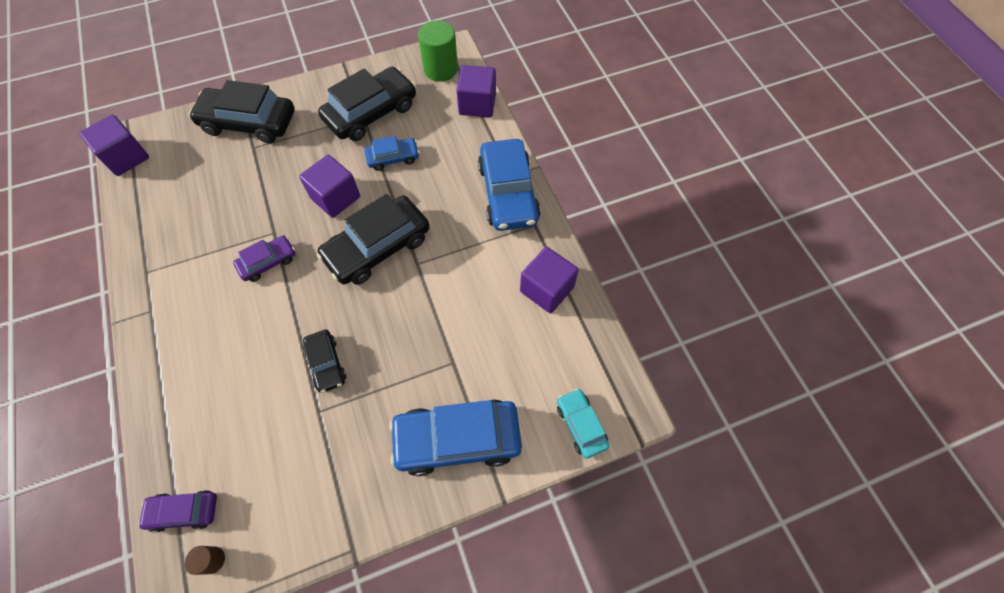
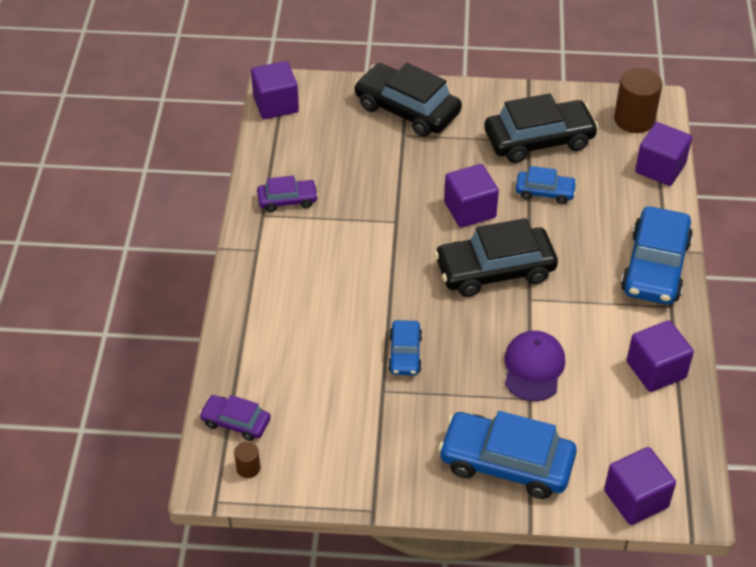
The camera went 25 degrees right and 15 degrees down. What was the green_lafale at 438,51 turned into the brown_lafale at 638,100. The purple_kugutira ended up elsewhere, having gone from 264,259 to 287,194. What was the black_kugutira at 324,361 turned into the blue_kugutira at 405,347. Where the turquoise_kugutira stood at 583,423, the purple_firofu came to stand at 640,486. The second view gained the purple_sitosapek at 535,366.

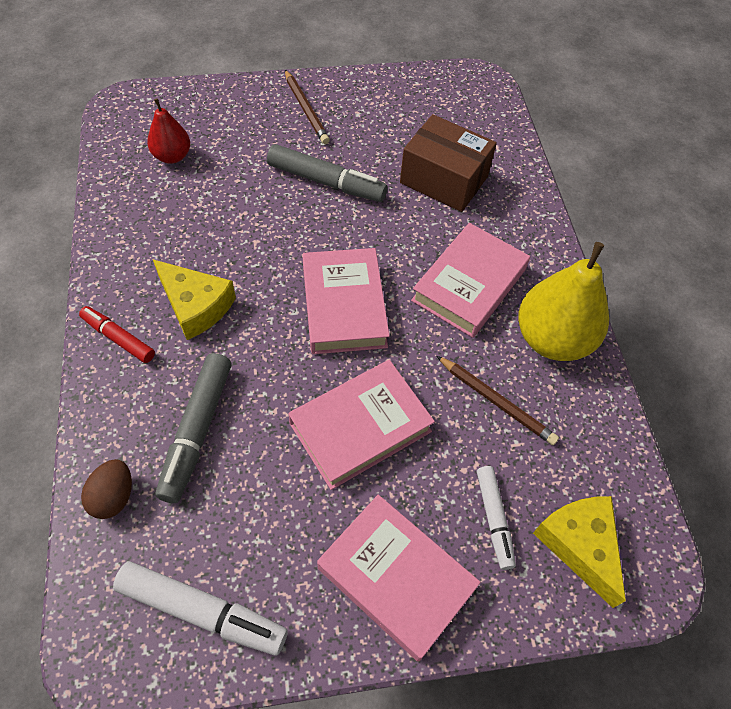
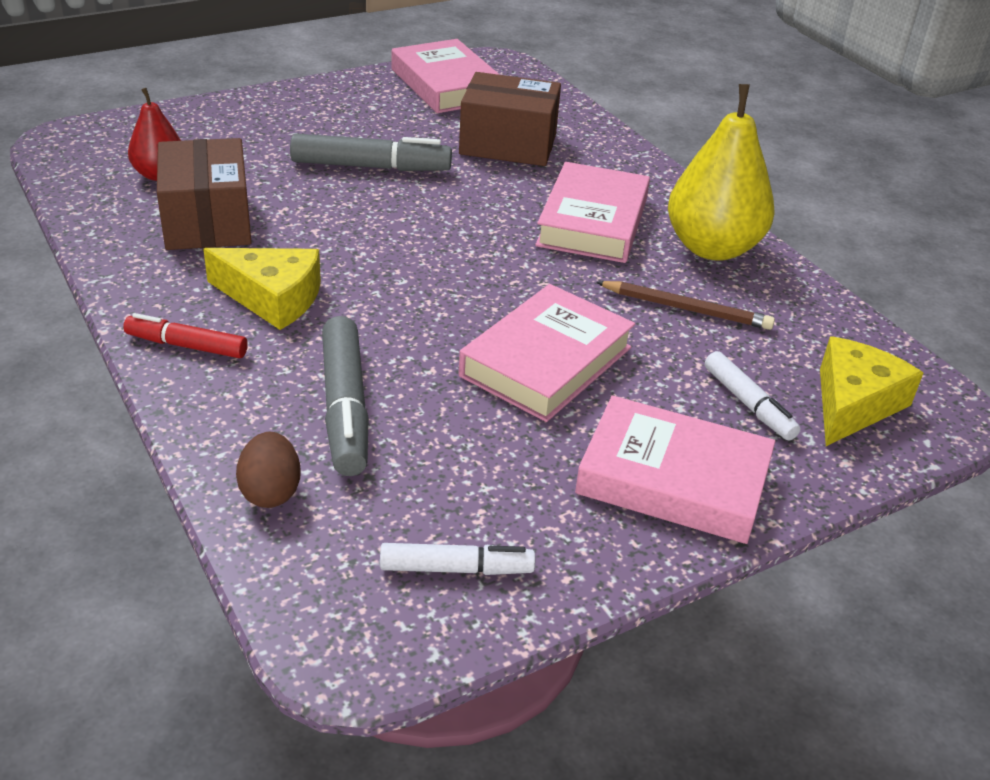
The camera went 20 degrees left and 20 degrees down. The second view lost the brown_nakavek at 307,107. The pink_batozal ended up elsewhere, having gone from 346,301 to 446,76. The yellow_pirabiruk at 579,552 ended up facing another way, 75 degrees clockwise from before. The size of the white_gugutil at 200,608 changed by a factor of 0.62. The second view gained the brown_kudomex at 204,194.

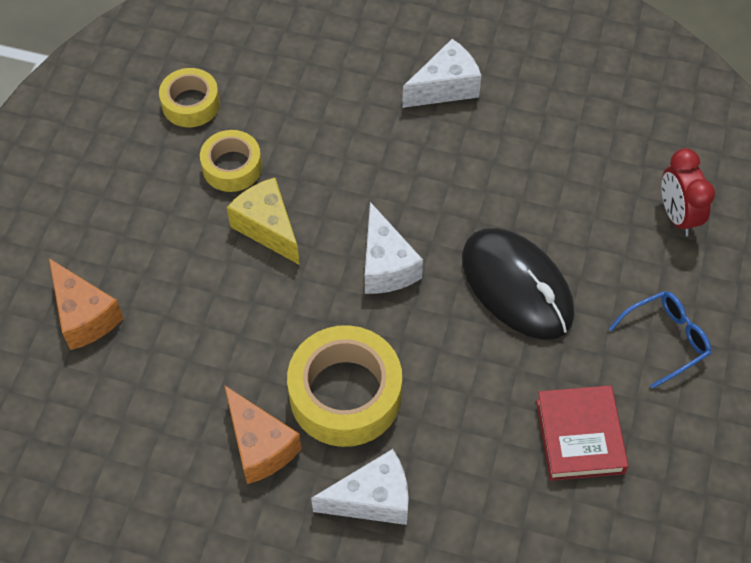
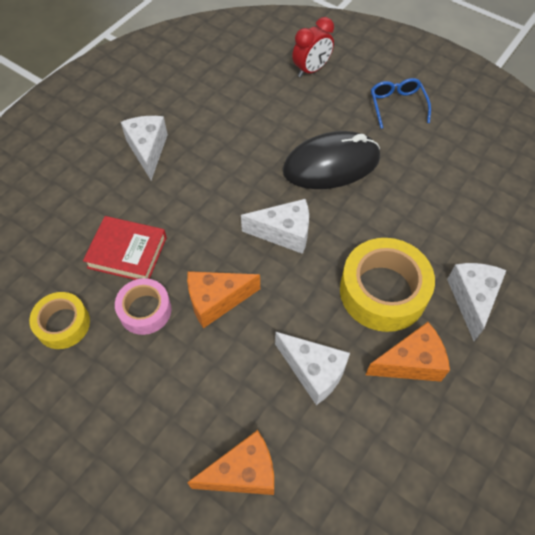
The camera went 70 degrees left and 0 degrees up. What was the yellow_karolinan at 231,161 turned into the pink_karolinan at 143,306. The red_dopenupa at 688,192 ended up facing another way, 45 degrees counterclockwise from before. What was the yellow_pirabiruk at 263,221 turned into the orange_pirabiruk at 223,299. The red_batozal ended up elsewhere, having gone from 582,433 to 125,248. The second view gained the white_pirabiruk at 312,368.

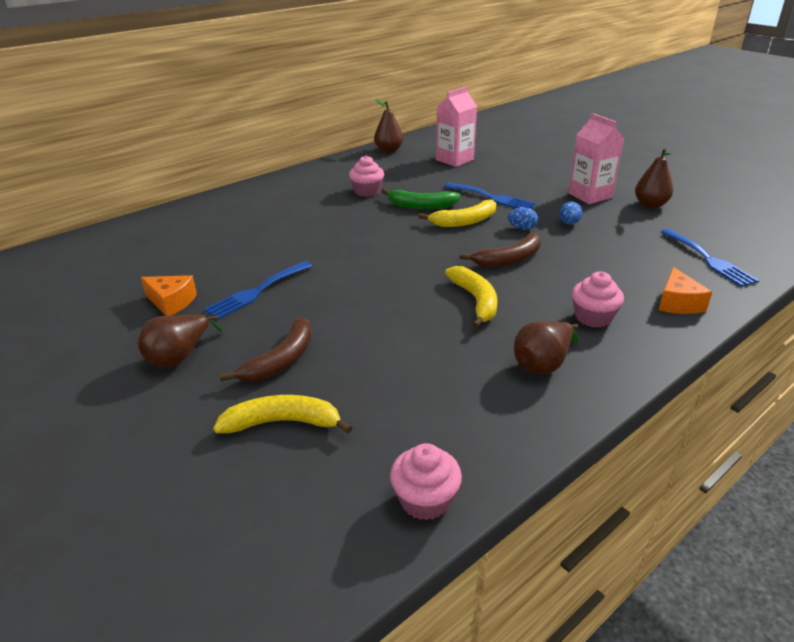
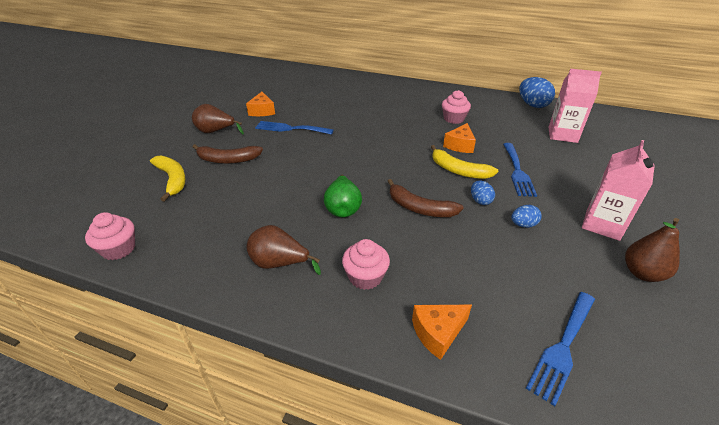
The camera went 60 degrees right and 5 degrees up. Where the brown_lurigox stood at 388,126, the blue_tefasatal came to stand at 537,92. Where the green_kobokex stood at 421,198, the orange_pirabiruk came to stand at 459,138. Where the yellow_kobokex stood at 471,297, the green_lurigox came to stand at 343,196.

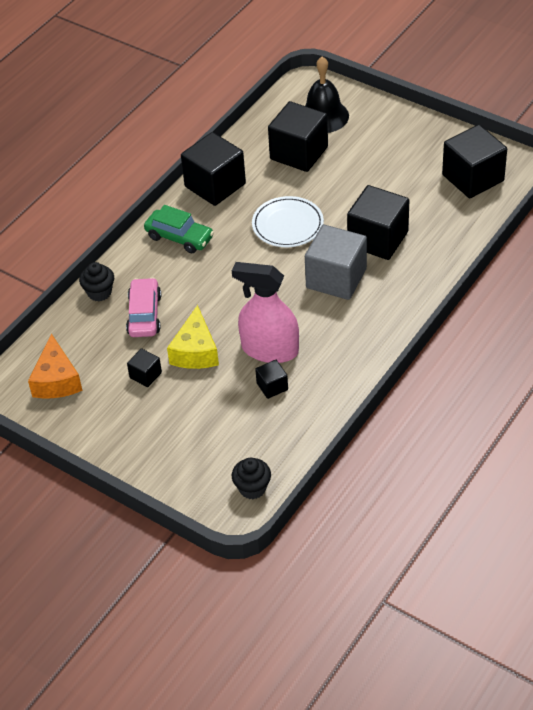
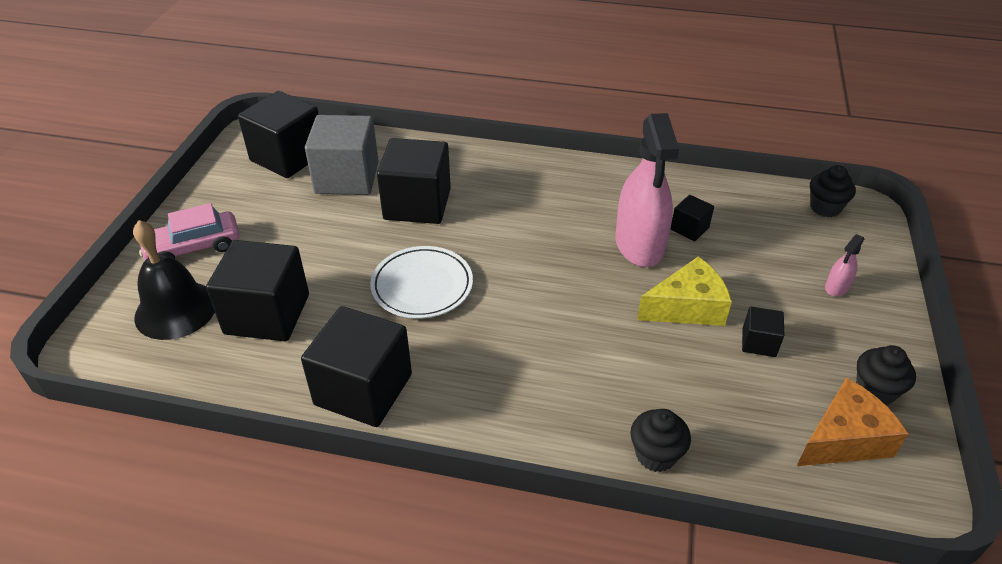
The camera went 115 degrees left and 5 degrees down. The second view lost the green_kugutira at 179,229. The grey_firofu ended up elsewhere, having gone from 336,262 to 342,155. The pink_kugutira ended up elsewhere, having gone from 143,307 to 189,231. The second view gained the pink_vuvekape at 844,265. The second view gained the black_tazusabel at 886,375.

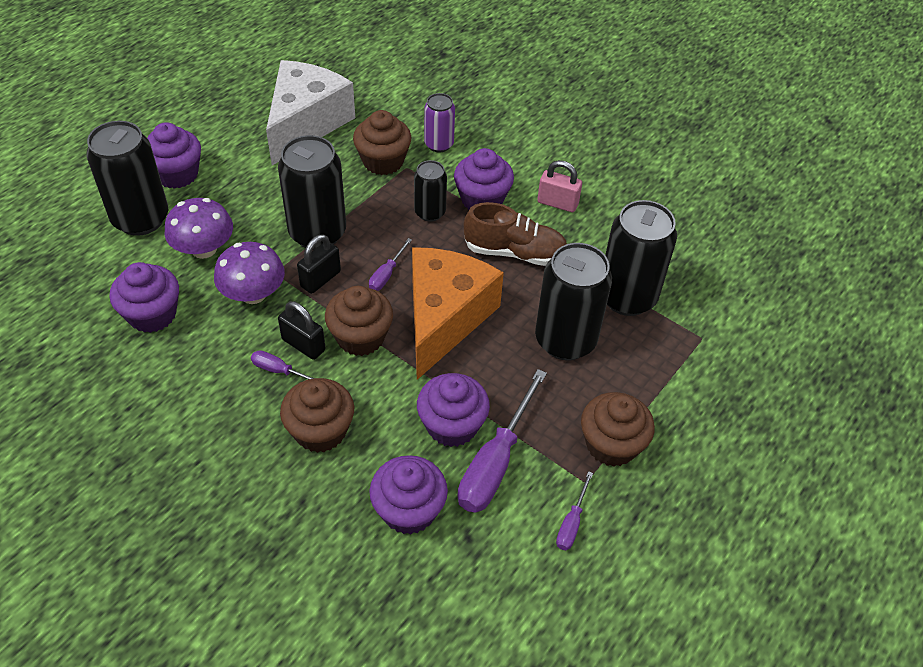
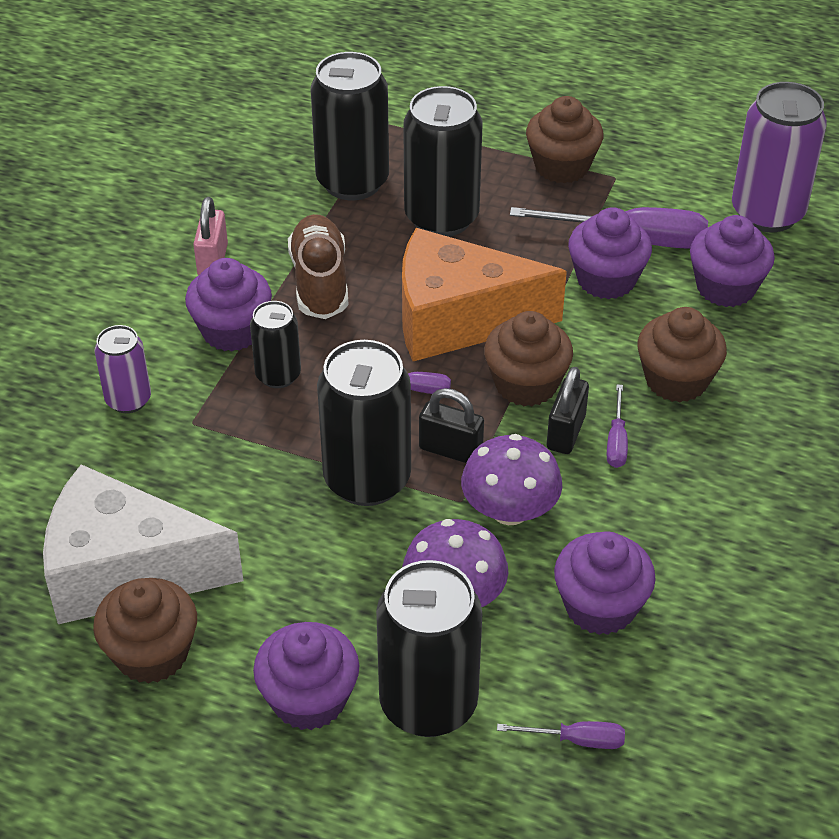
The camera went 105 degrees left and 5 degrees down. The brown_tazusabel ended up elsewhere, having gone from 382,142 to 145,631. The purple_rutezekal ended up elsewhere, having gone from 574,510 to 561,735. The second view gained the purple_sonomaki at 779,157.

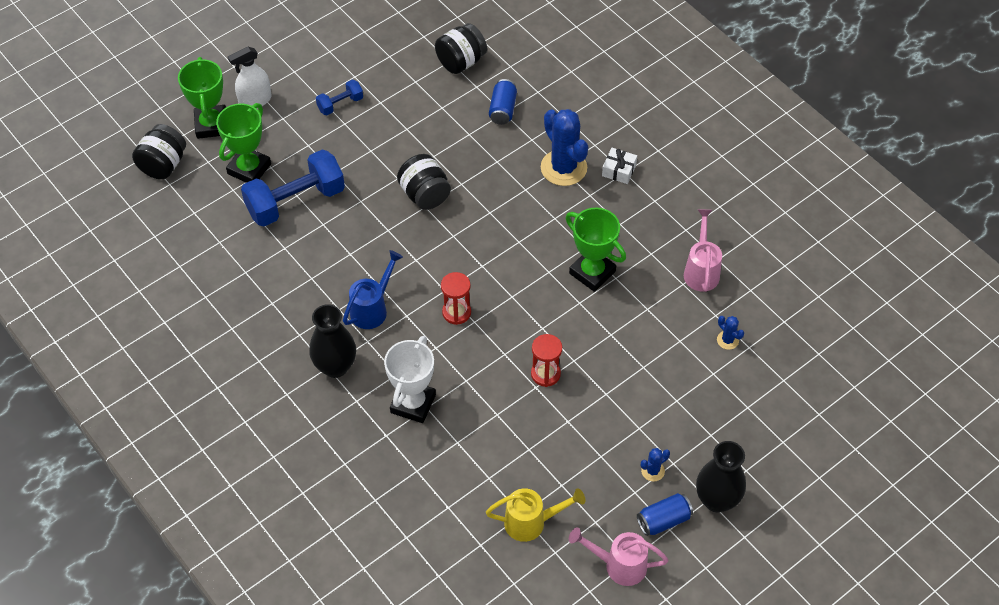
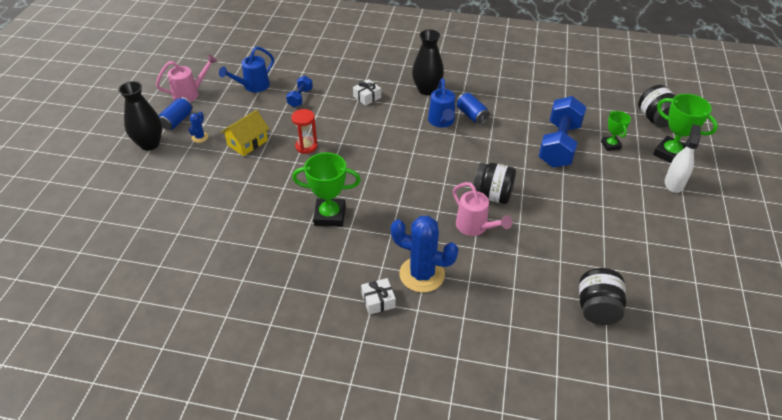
The camera went 140 degrees right and 10 degrees down. The blue_sonomaki ended up elsewhere, having gone from 503,102 to 473,108. The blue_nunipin ended up elsewhere, having gone from 339,97 to 299,91. The size of the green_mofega at 243,143 changed by a factor of 0.58. The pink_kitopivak ended up elsewhere, having gone from 703,250 to 482,209. The second view lost the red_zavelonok at 456,298. The second view lost the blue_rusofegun at 730,333. Where the white_mofega stood at 410,379, the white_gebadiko came to stand at 367,92. What was the yellow_kitopivak at 535,515 turned into the blue_kitopivak at 246,69. The second view gained the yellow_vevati at 245,133.

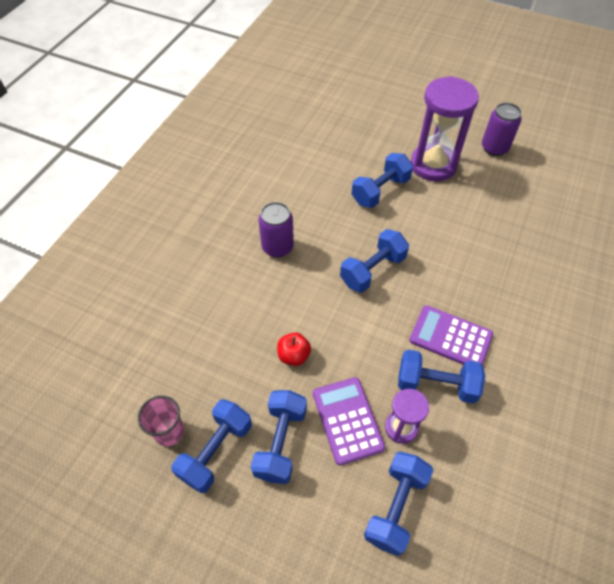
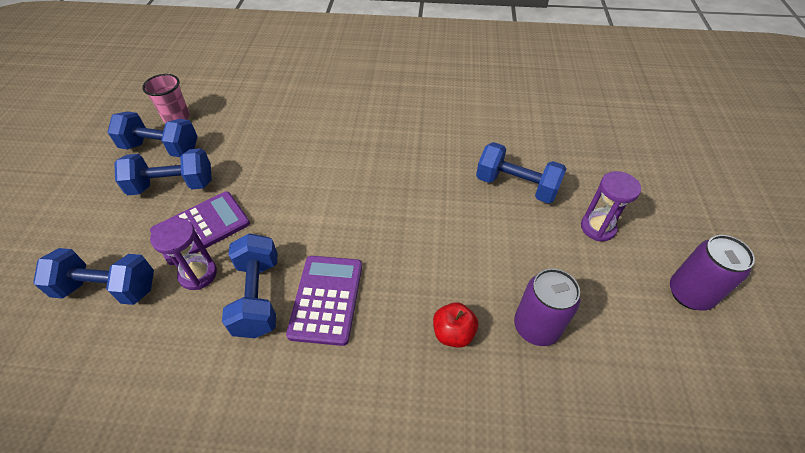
The camera went 70 degrees right and 5 degrees down. The size of the purple_zavelonok at 445,128 changed by a factor of 0.53. The purple_sonomaki ended up elsewhere, having gone from 276,230 to 547,307. The second view lost the blue_nunipin at 374,261. The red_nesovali ended up elsewhere, having gone from 294,349 to 455,325.

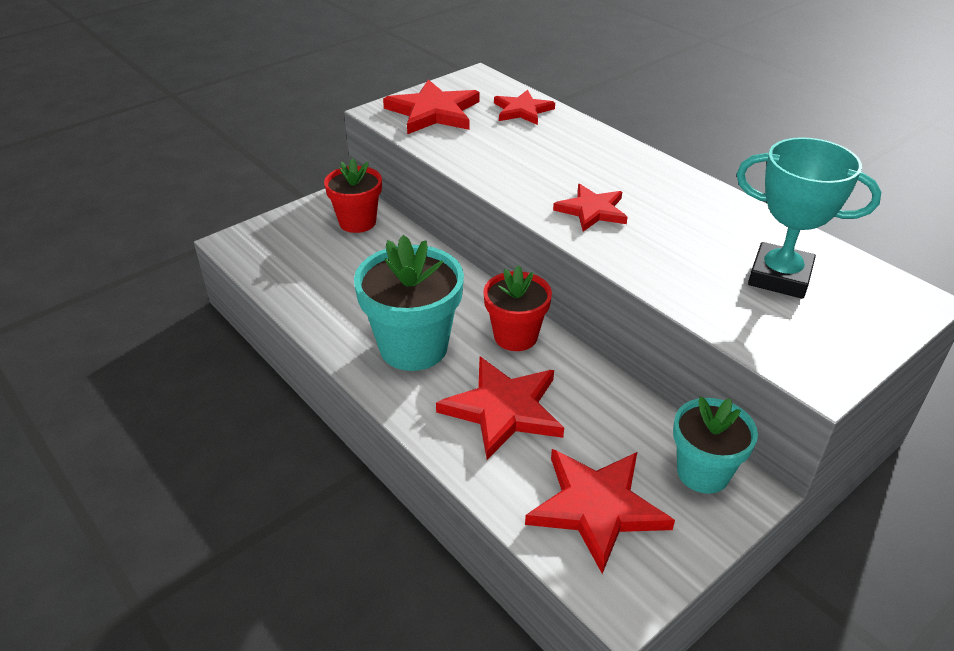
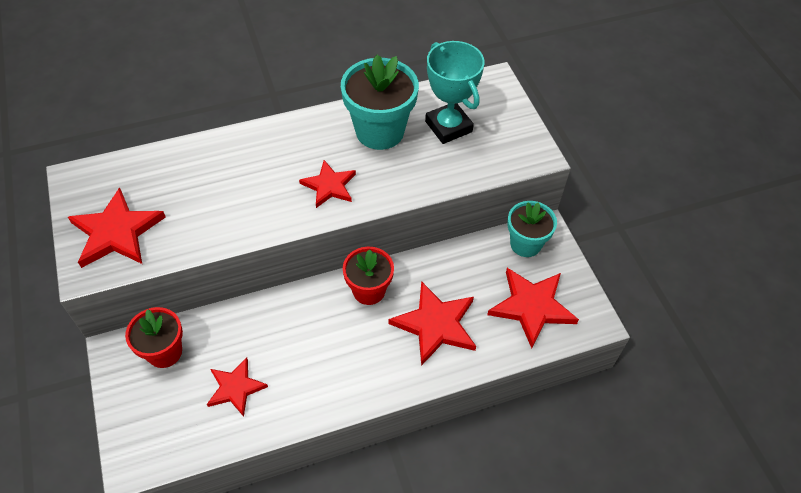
The camera went 70 degrees left and 15 degrees up. The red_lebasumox ended up elsewhere, having gone from 524,107 to 237,387. The turquoise_mofega at 808,218 ended up facing another way, 75 degrees counterclockwise from before. The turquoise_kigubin ended up elsewhere, having gone from 409,303 to 380,102.

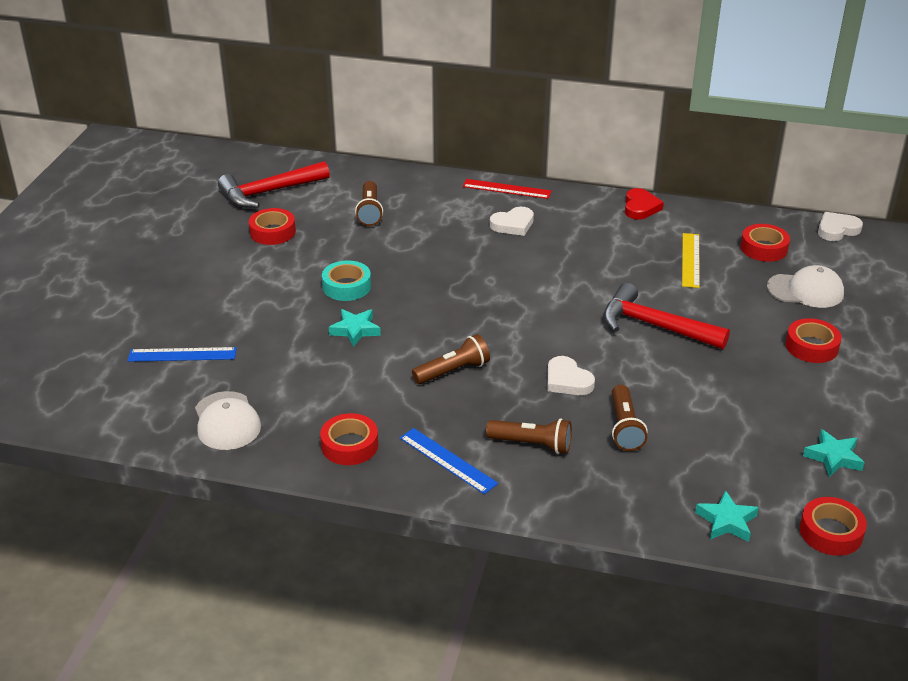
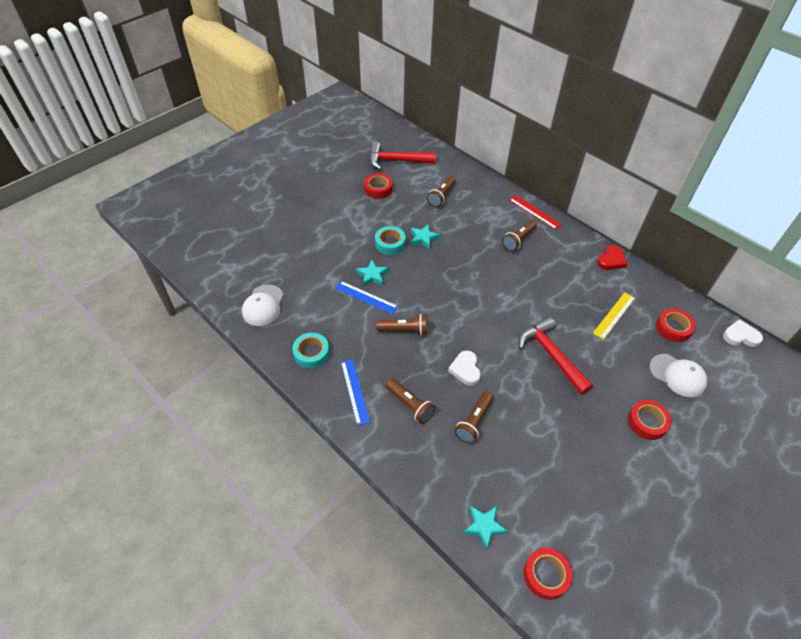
The camera went 30 degrees right and 15 degrees up. Where the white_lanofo stood at 512,221, the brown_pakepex came to stand at 519,235. The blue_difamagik ended up elsewhere, having gone from 182,354 to 366,298. What was the red_karolinan at 349,439 turned into the turquoise_karolinan at 311,351. The turquoise_lebasumox ended up elsewhere, having gone from 834,453 to 425,237.

